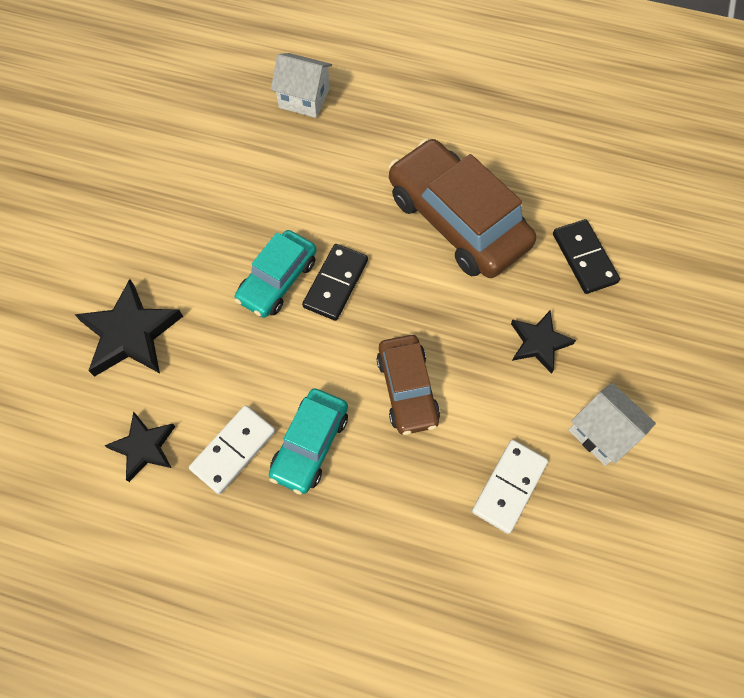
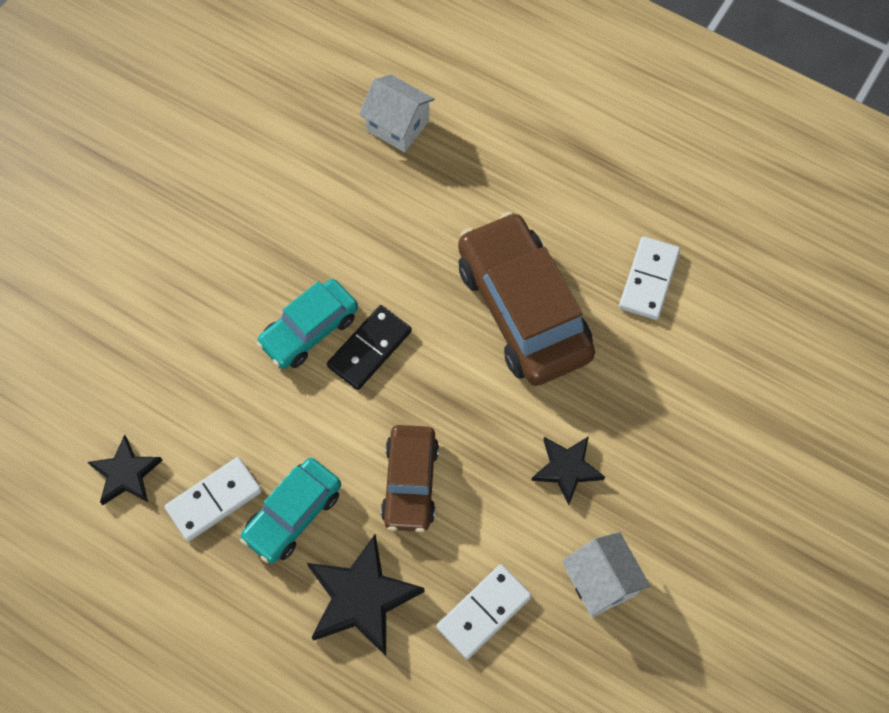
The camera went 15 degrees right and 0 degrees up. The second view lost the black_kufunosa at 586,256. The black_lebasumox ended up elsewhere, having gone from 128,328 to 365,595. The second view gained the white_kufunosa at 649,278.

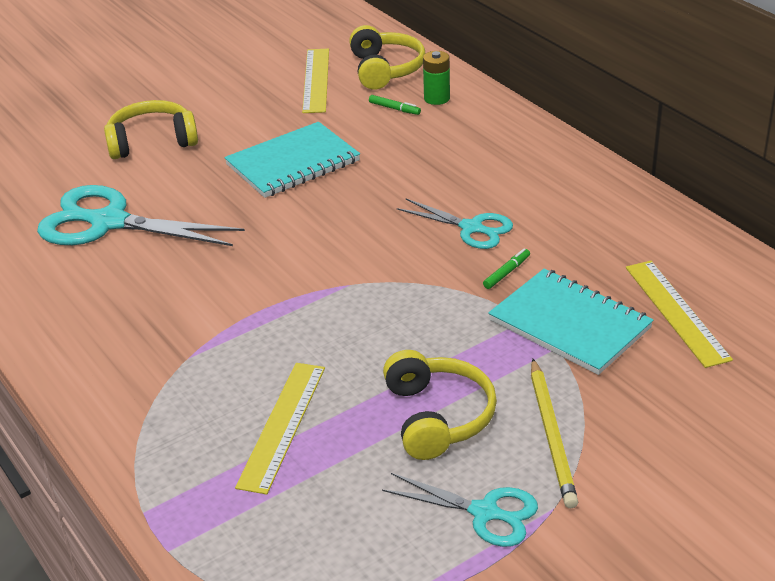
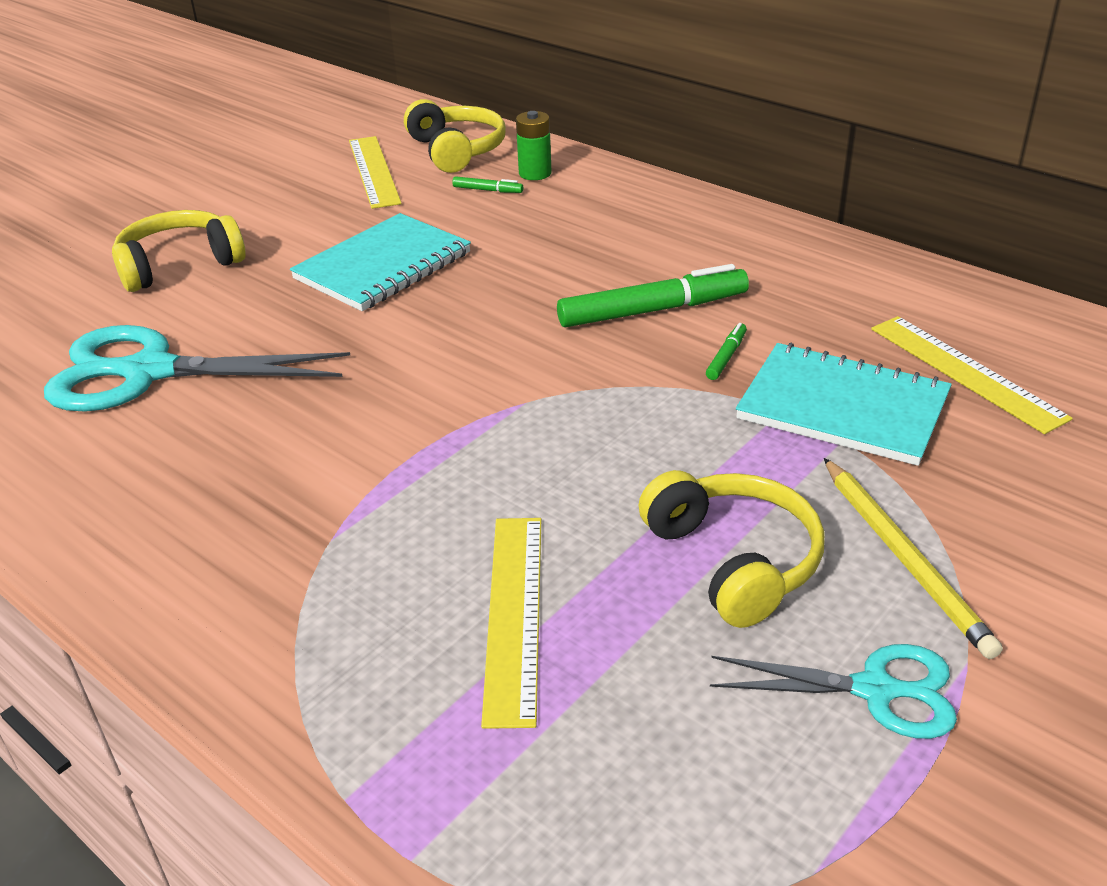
The camera went 15 degrees left and 0 degrees up. Where the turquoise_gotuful stood at 455,224, the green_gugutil came to stand at 653,295.

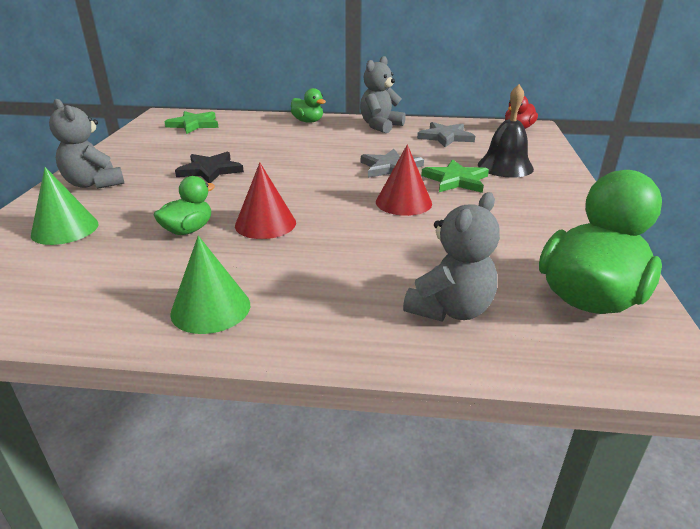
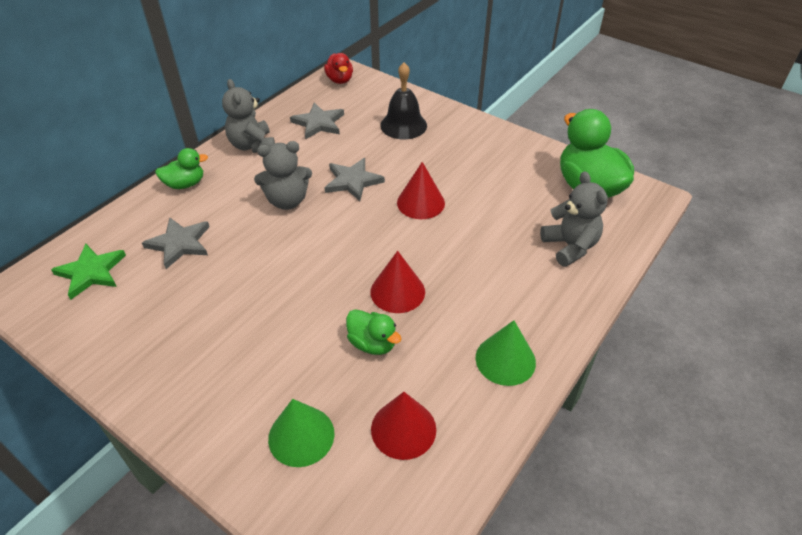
The camera went 60 degrees left and 15 degrees up. The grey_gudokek ended up elsewhere, having gone from 87,144 to 283,175. The second view lost the black_lebasumox at 209,167. The second view lost the green_lebasumox at 455,176. The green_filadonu at 184,205 ended up facing another way, 150 degrees clockwise from before. The second view gained the grey_lebasumox at 176,243. The second view gained the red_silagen at 403,426.

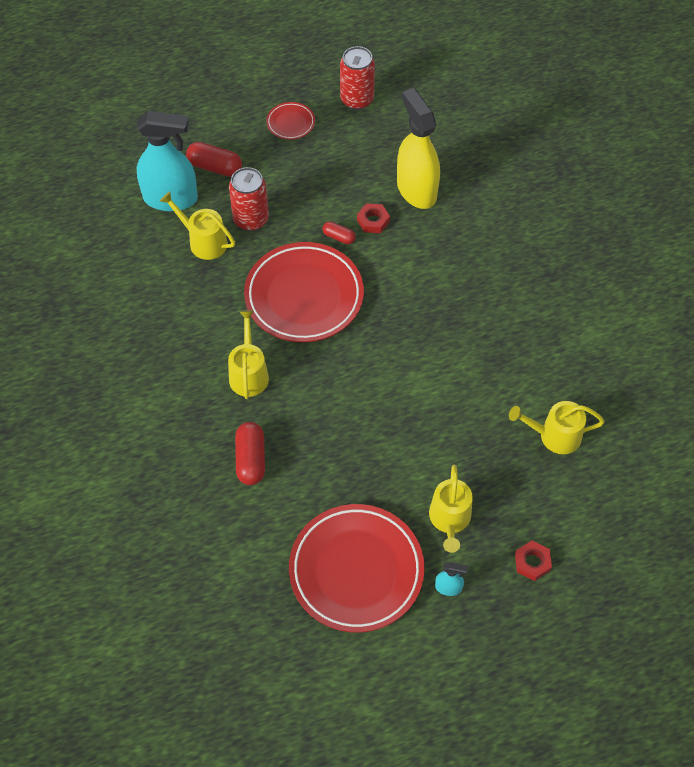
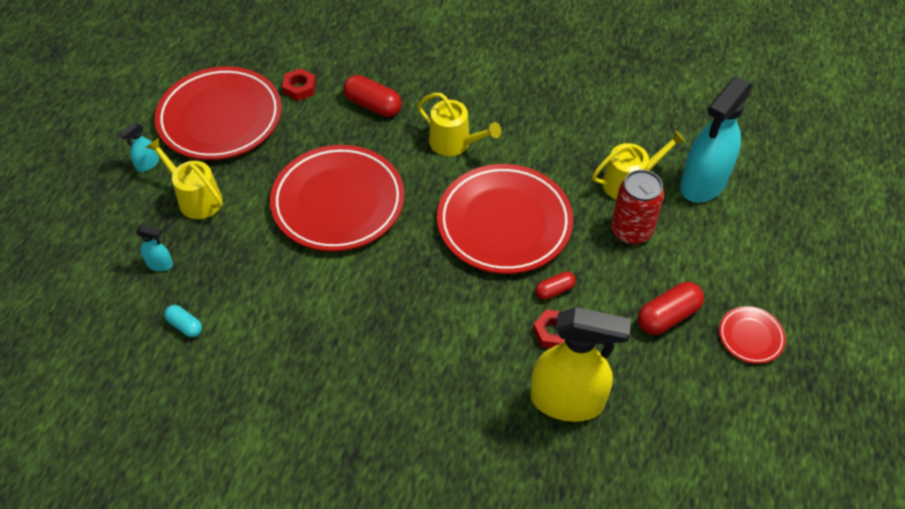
The camera went 125 degrees right and 5 degrees down. The second view lost the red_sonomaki at 357,78. The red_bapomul ended up elsewhere, having gone from 214,159 to 671,308. Where the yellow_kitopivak stood at 557,427, the turquoise_bapomul came to stand at 183,321. The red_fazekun ended up elsewhere, having gone from 533,561 to 299,85. The second view gained the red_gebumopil at 337,198. The second view gained the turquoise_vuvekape at 154,248.

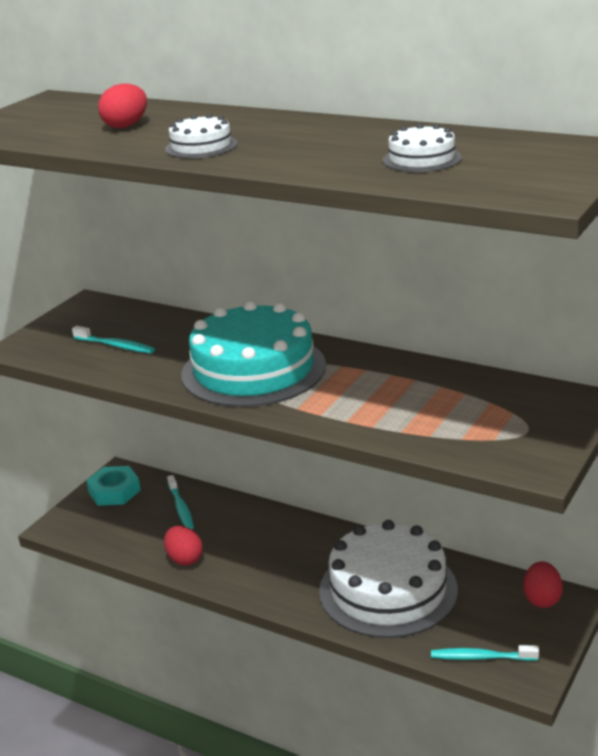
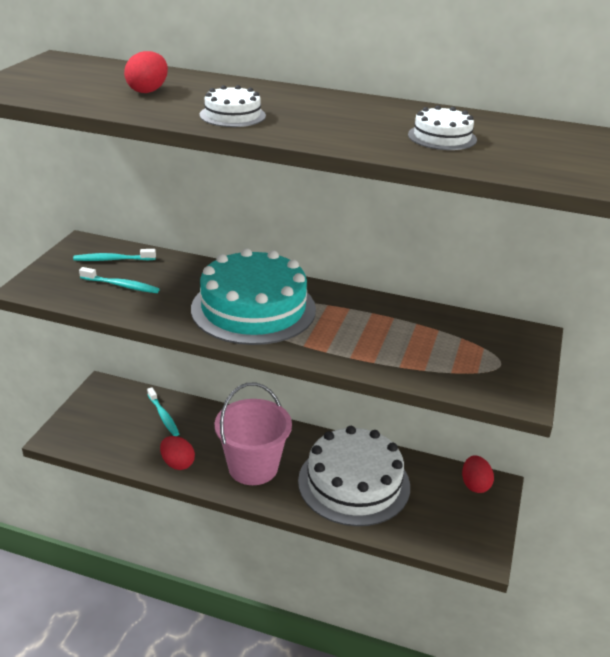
The camera went 15 degrees left and 5 degrees up. The second view lost the turquoise_fazekun at 113,486. The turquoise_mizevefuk ended up elsewhere, having gone from 485,653 to 114,255. The second view gained the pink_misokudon at 253,434.

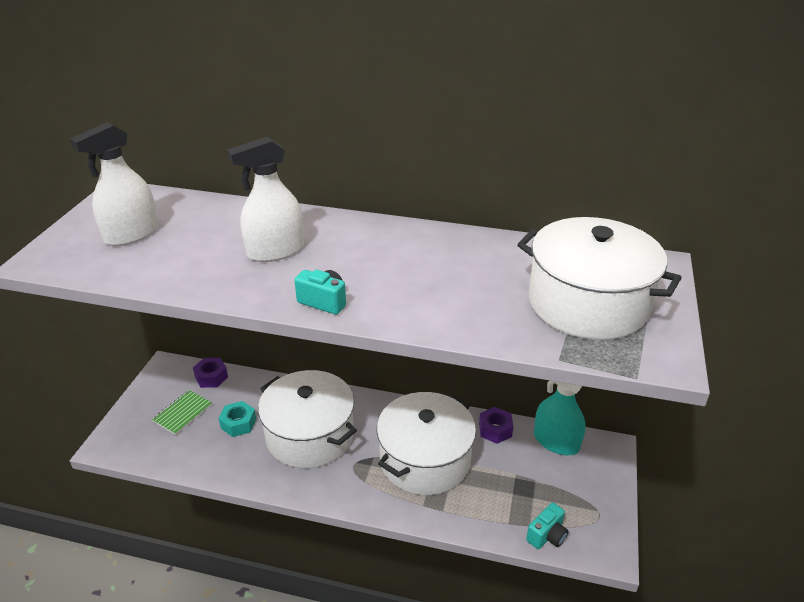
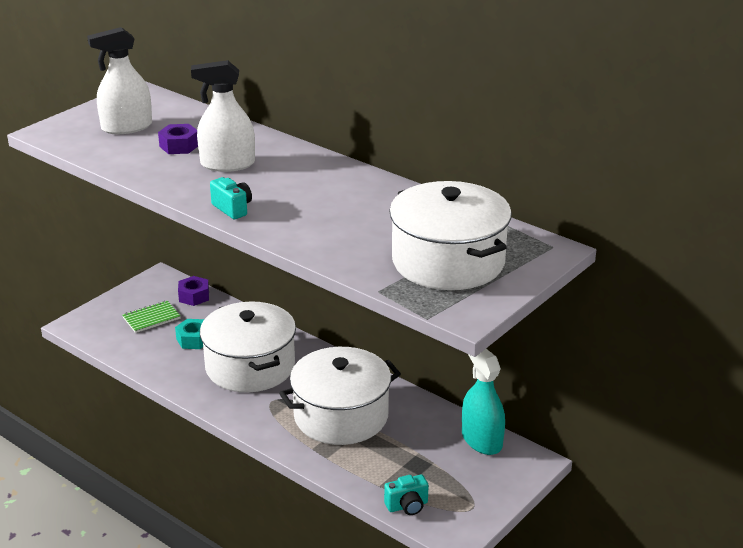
The camera went 25 degrees right and 5 degrees down. The purple_fazekun ended up elsewhere, having gone from 496,425 to 178,139.

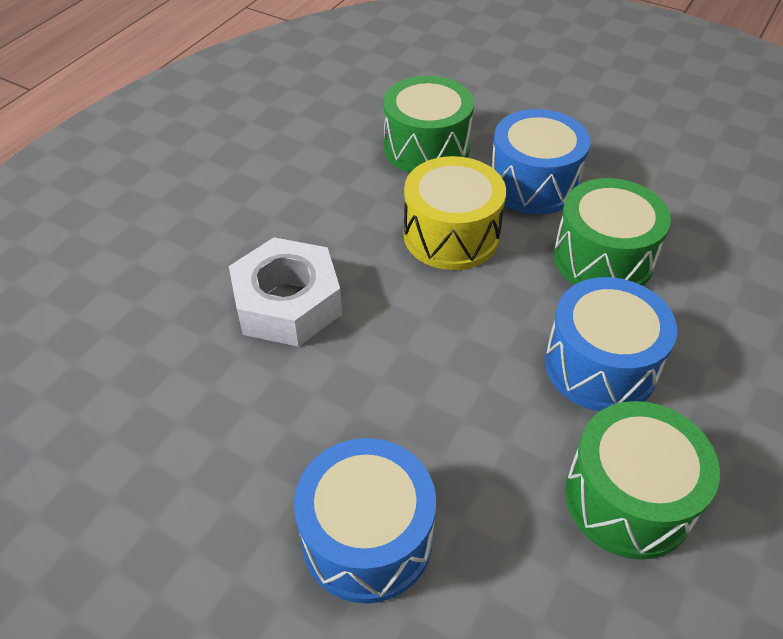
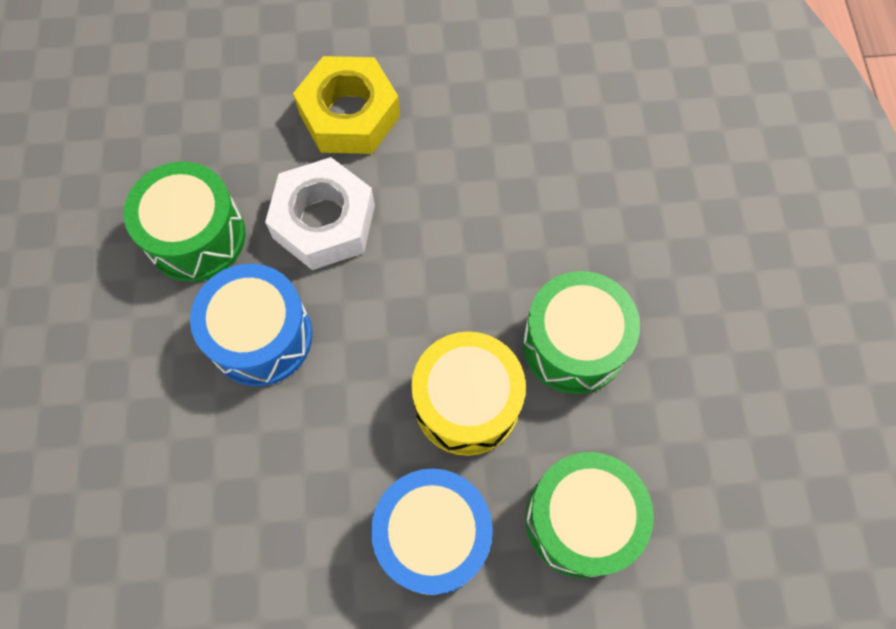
The camera went 145 degrees right and 20 degrees up. The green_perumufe ended up elsewhere, having gone from 612,232 to 581,332. The white_fazekun ended up elsewhere, having gone from 285,292 to 320,213. Where the blue_perumufe stood at 365,521, the yellow_fazekun came to stand at 346,105.

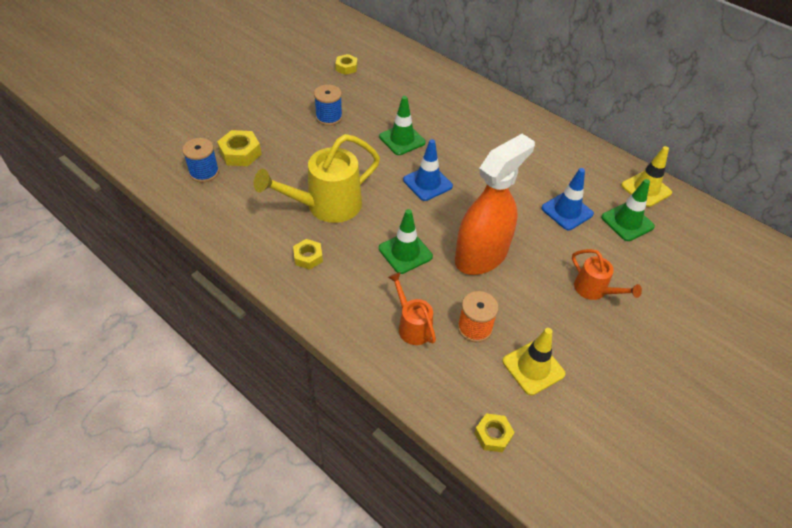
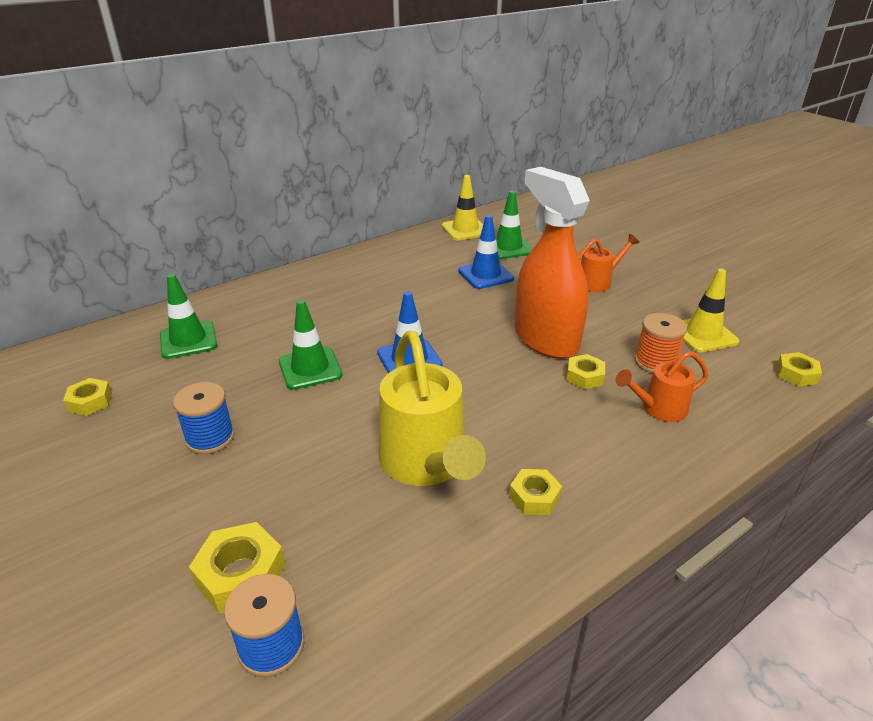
The camera went 75 degrees left and 15 degrees down. The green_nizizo ended up elsewhere, having gone from 406,241 to 188,316. The second view gained the yellow_fazekun at 585,371.

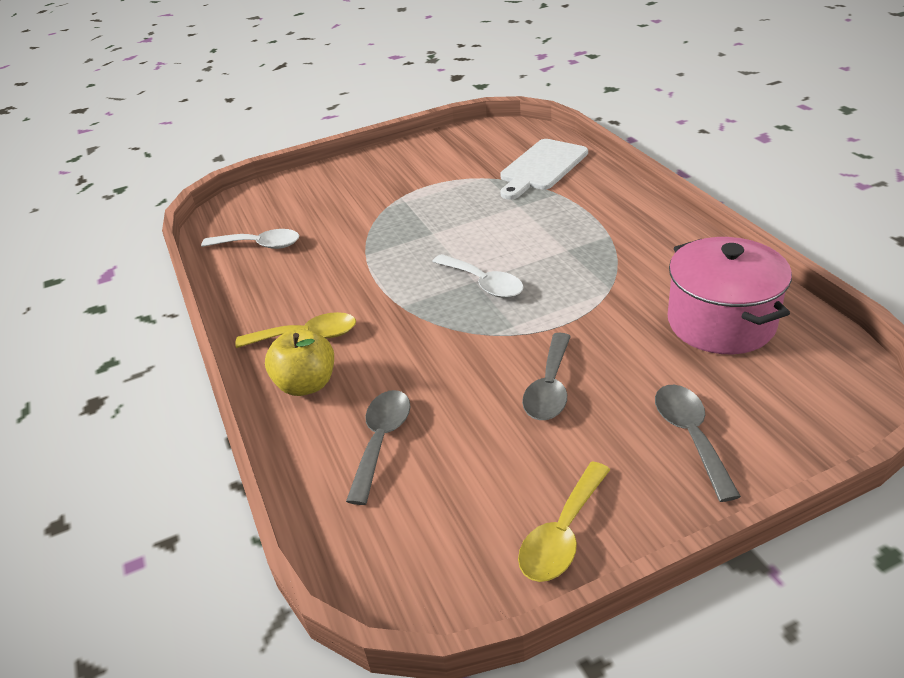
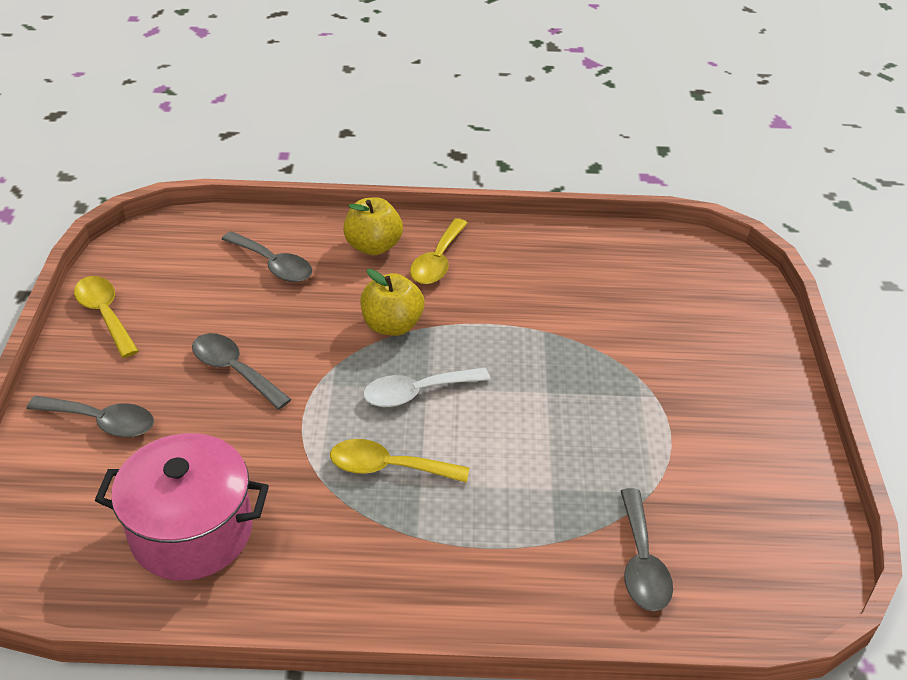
The camera went 110 degrees right and 5 degrees up. Where the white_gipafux stood at 544,169, the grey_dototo came to stand at 647,549. The second view lost the white_dototo at 250,239. The second view gained the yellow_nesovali at 392,302. The second view gained the yellow_dototo at 399,461.

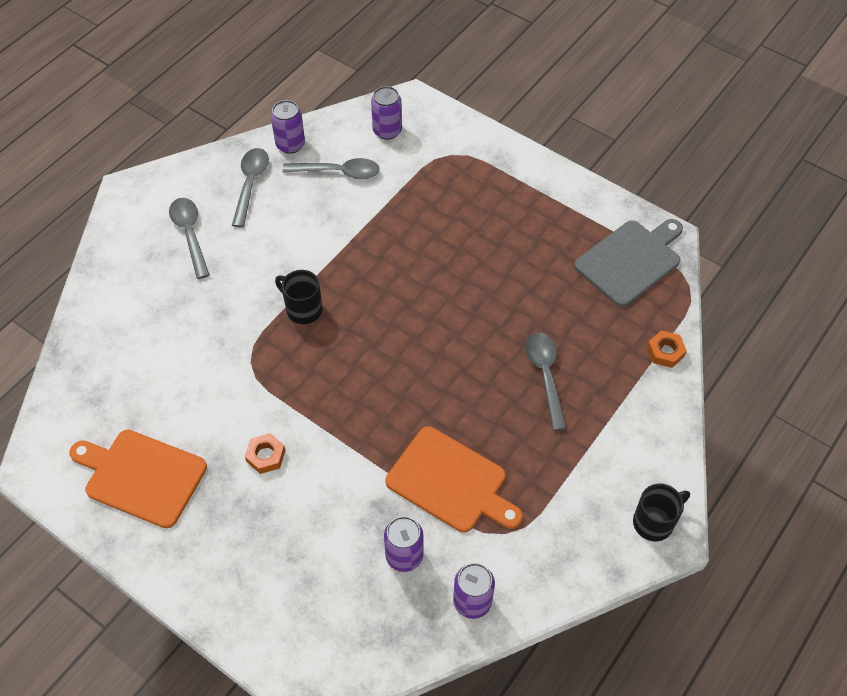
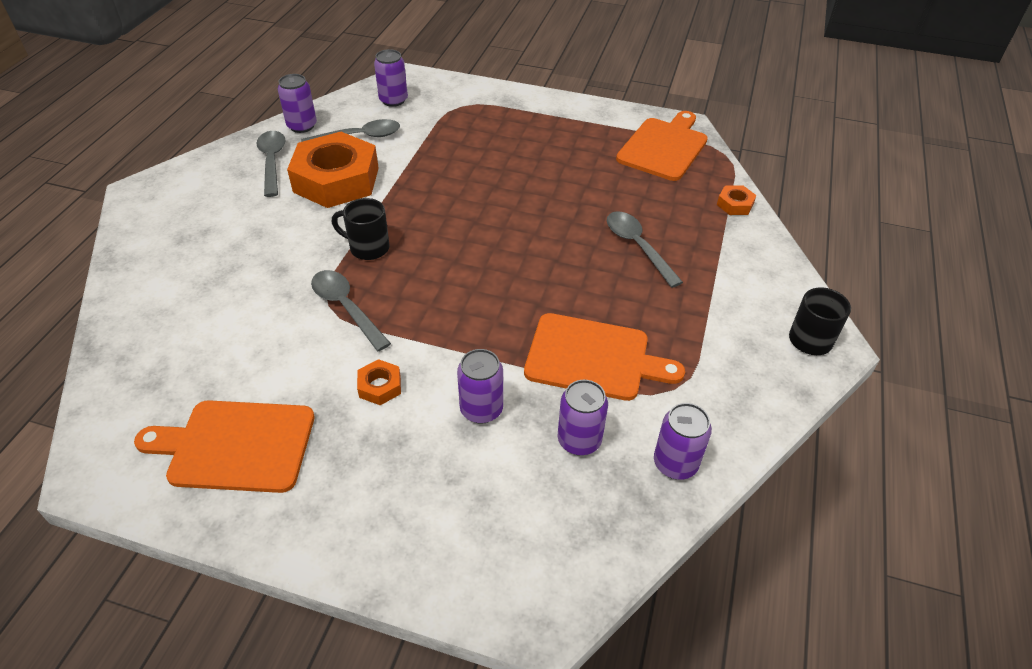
The camera went 20 degrees left and 10 degrees down. The grey_dototo ended up elsewhere, having gone from 189,238 to 351,310. What was the grey_gipafux at 628,263 turned into the orange_gipafux at 662,146. The second view gained the orange_fazekun at 333,170. The second view gained the purple_sonomaki at 480,386.

